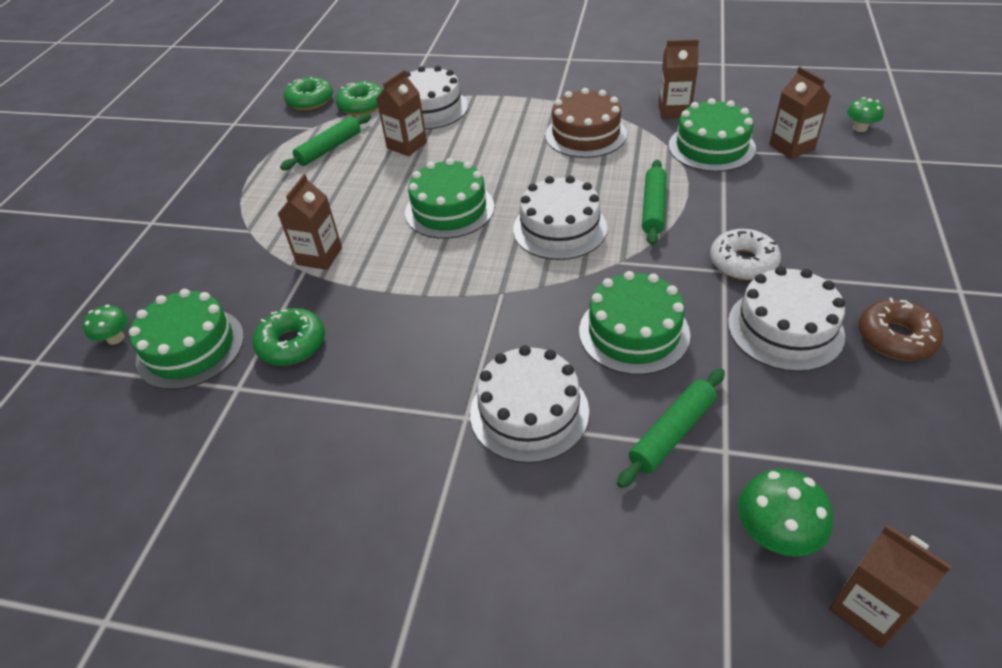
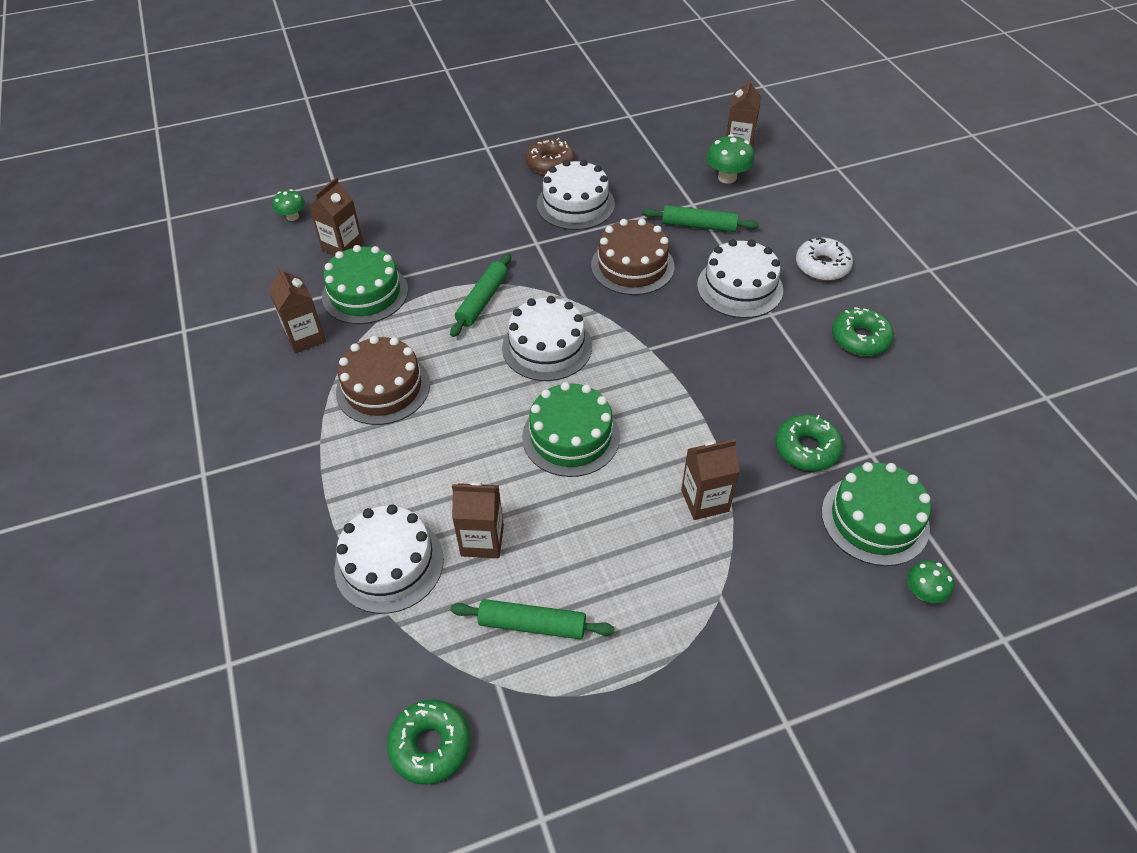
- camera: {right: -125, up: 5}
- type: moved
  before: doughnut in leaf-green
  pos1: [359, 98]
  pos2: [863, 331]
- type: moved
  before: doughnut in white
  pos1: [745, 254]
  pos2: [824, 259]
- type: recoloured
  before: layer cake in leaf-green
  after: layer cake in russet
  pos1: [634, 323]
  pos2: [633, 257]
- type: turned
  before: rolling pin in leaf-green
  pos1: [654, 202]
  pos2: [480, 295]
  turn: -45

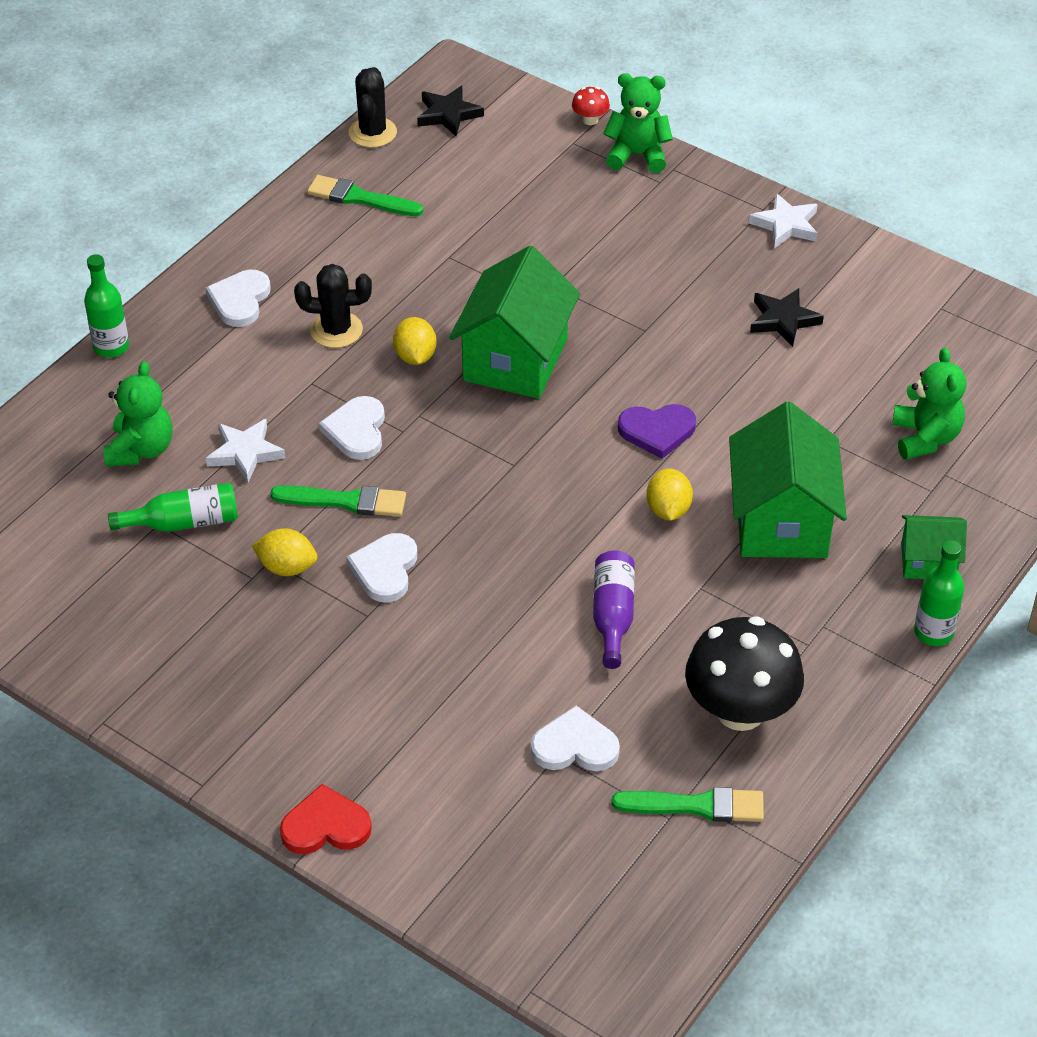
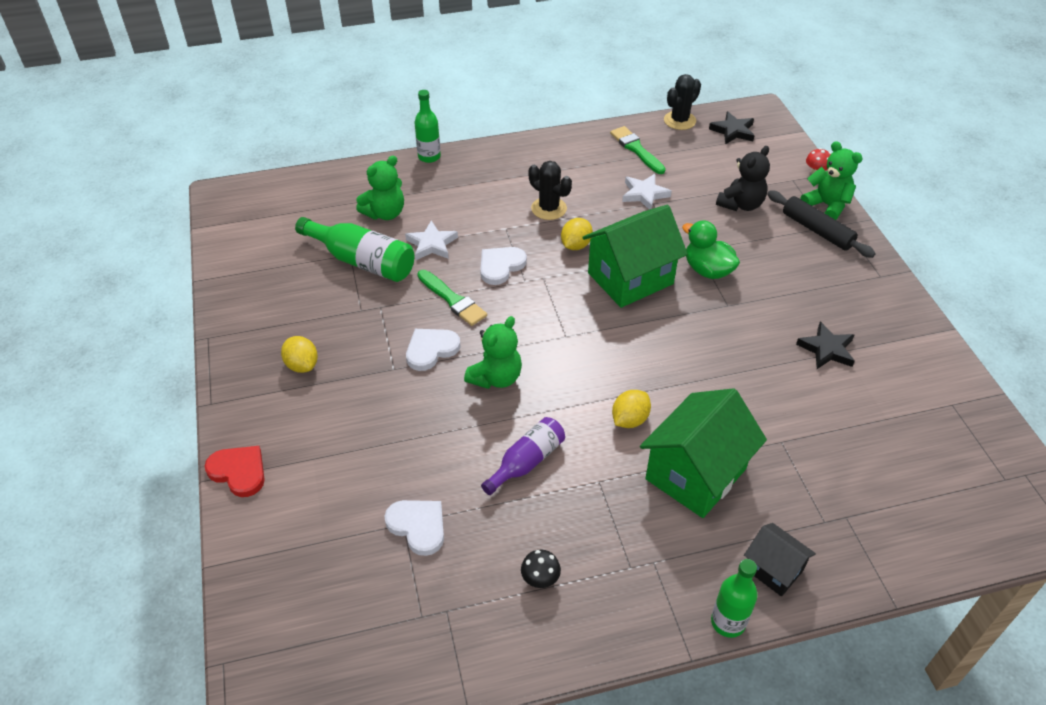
- camera: {right: 40, up: 0}
- type: removed
  before: heart in white
  pos1: [238, 298]
- type: removed
  before: paintbrush in leaf-green
  pos1: [688, 804]
- type: removed
  before: heart in purple
  pos1: [657, 431]
- type: added
  after: duck in leaf-green
  pos2: [711, 249]
- type: added
  after: teddy in black
  pos2: [743, 178]
- type: added
  after: rolling pin in black
  pos2: [821, 224]
- type: moved
  before: lemon in golden
  pos1: [284, 552]
  pos2: [299, 354]
- type: moved
  before: star in white
  pos1: [783, 220]
  pos2: [647, 192]
- type: moved
  before: teddy in leaf-green
  pos1: [929, 404]
  pos2: [493, 352]
- type: recoloured
  before: house in leaf-green
  after: house in black
  pos1: [934, 547]
  pos2: [780, 559]
- type: resized
  before: flask in leaf-green
  pos1: [173, 507]
  pos2: [354, 249]
  scale: 1.52
- type: resized
  before: toadstool in black
  pos1: [744, 673]
  pos2: [541, 569]
  scale: 0.41

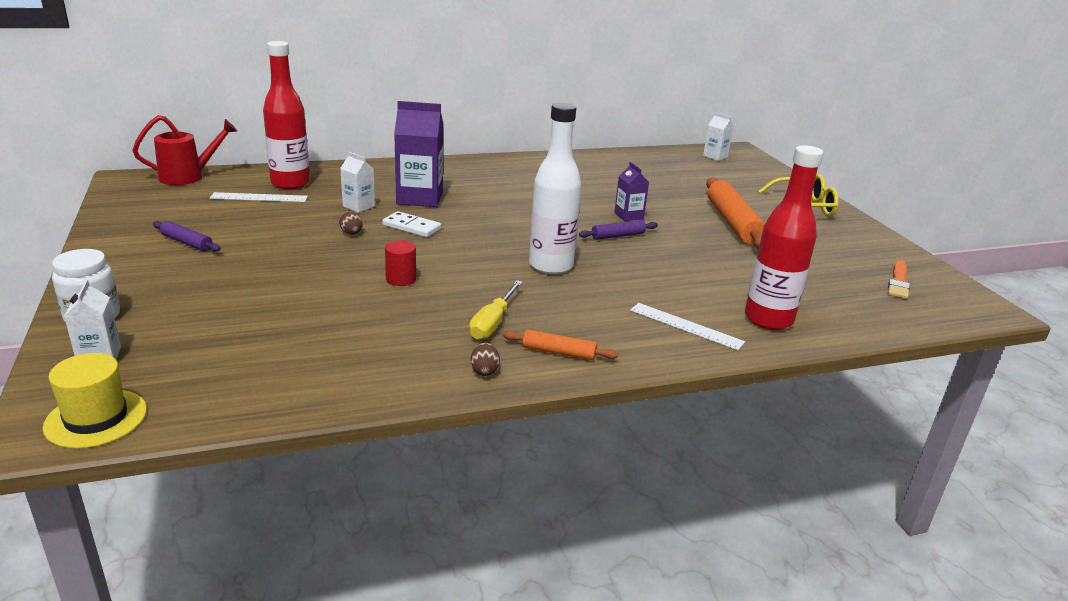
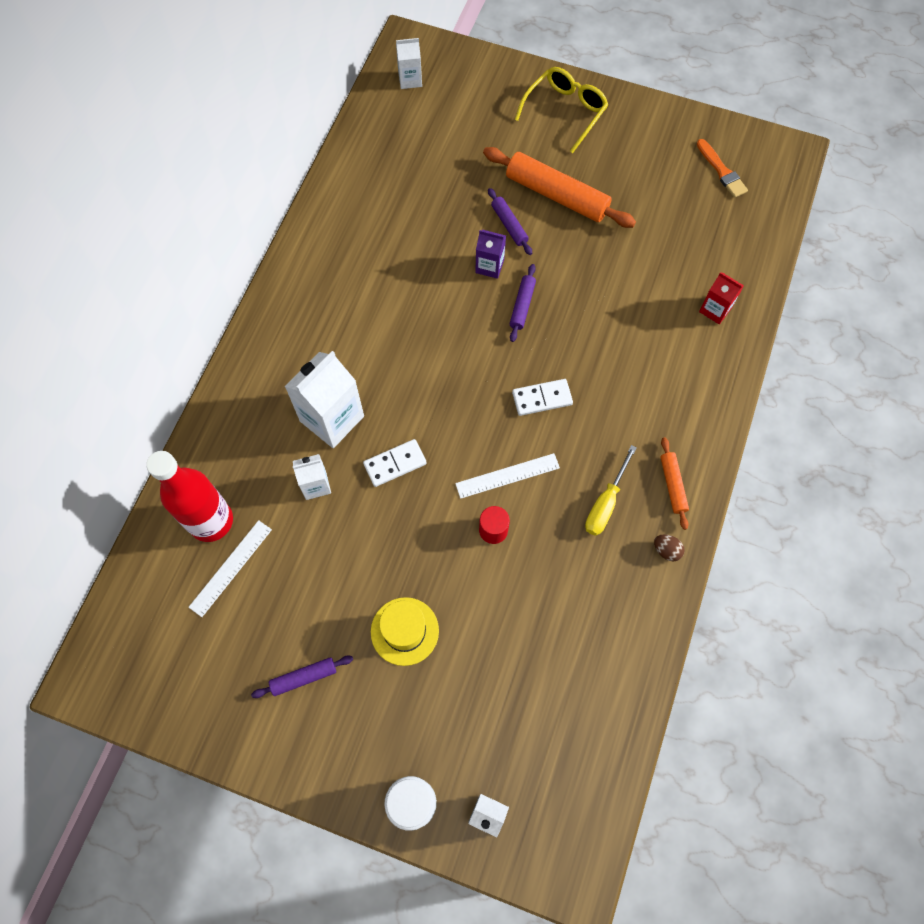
- camera: {right: -50, up: 40}
- type: removed
  before: watering can in red
  pos1: [184, 150]
- type: removed
  before: toy egg in russet
  pos1: [351, 223]
- type: added
  after: rolling pin in purple
  pos2: [510, 221]
- type: moved
  before: top hat in golden
  pos1: [95, 401]
  pos2: [405, 631]
- type: moved
  before: straightedge in white
  pos1: [687, 326]
  pos2: [507, 476]
- type: replaced
  before: flask in white
  after: domino piece in white
  pos1: [555, 188]
  pos2: [542, 397]
- type: replaced
  before: flask in red
  after: carton in red
  pos1: [784, 237]
  pos2: [721, 298]
- type: recoloured
  before: carton in purple
  after: carton in white
  pos1: [418, 154]
  pos2: [324, 399]
- type: turned
  before: flat screwdriver in golden
  pos1: [496, 310]
  pos2: [611, 490]
  turn: 60
- type: turned
  before: rolling pin in orange-coloured
  pos1: [560, 344]
  pos2: [674, 483]
  turn: -60

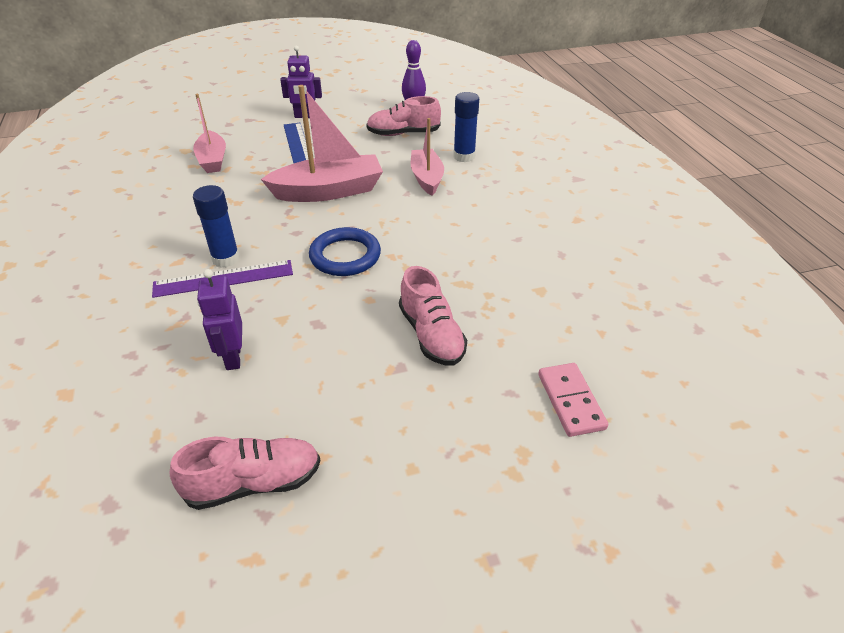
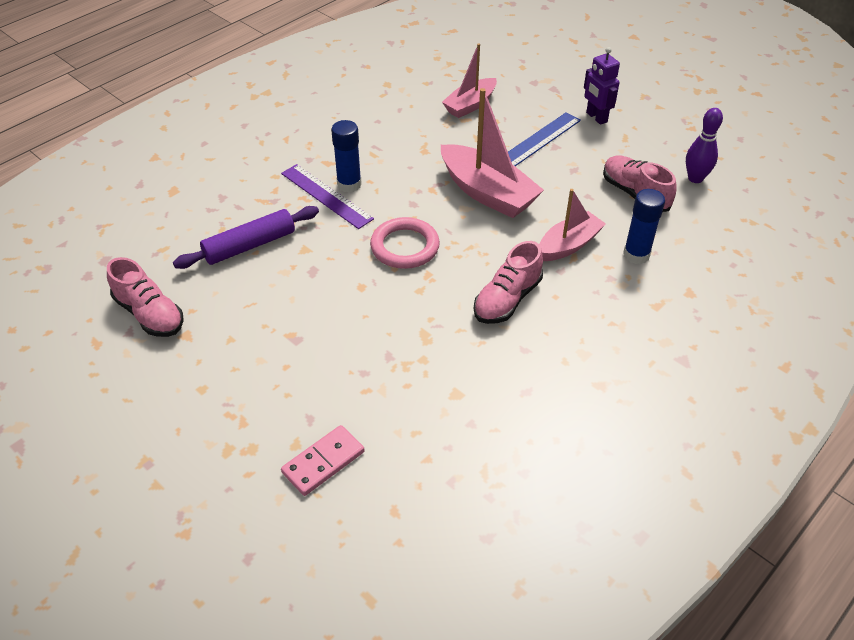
- camera: {right: 60, up: 5}
- type: moved
  before: lace-up shoe in pink
  pos1: [433, 316]
  pos2: [508, 282]
- type: replaced
  before: robot in purple
  after: rolling pin in purple
  pos1: [219, 319]
  pos2: [246, 237]
- type: recoloured
  before: hoop in royal blue
  after: hoop in pink
  pos1: [345, 251]
  pos2: [405, 243]

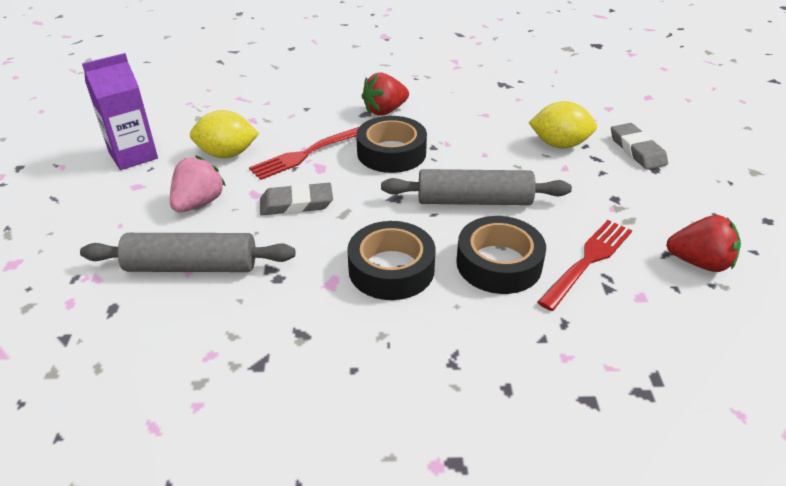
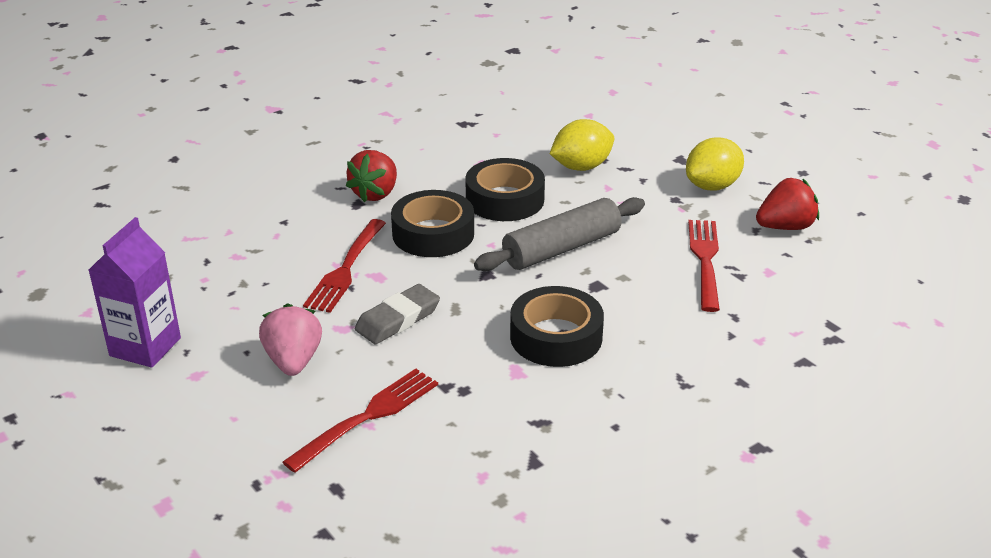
- camera: {right: -35, up: -5}
- type: removed
  before: eraser in gray
  pos1: [639, 146]
- type: moved
  before: lemon in golden
  pos1: [224, 134]
  pos2: [715, 164]
- type: moved
  before: sticky tape in black
  pos1: [501, 255]
  pos2: [505, 189]
- type: replaced
  before: rolling pin in gray
  after: table fork in red
  pos1: [187, 252]
  pos2: [360, 421]

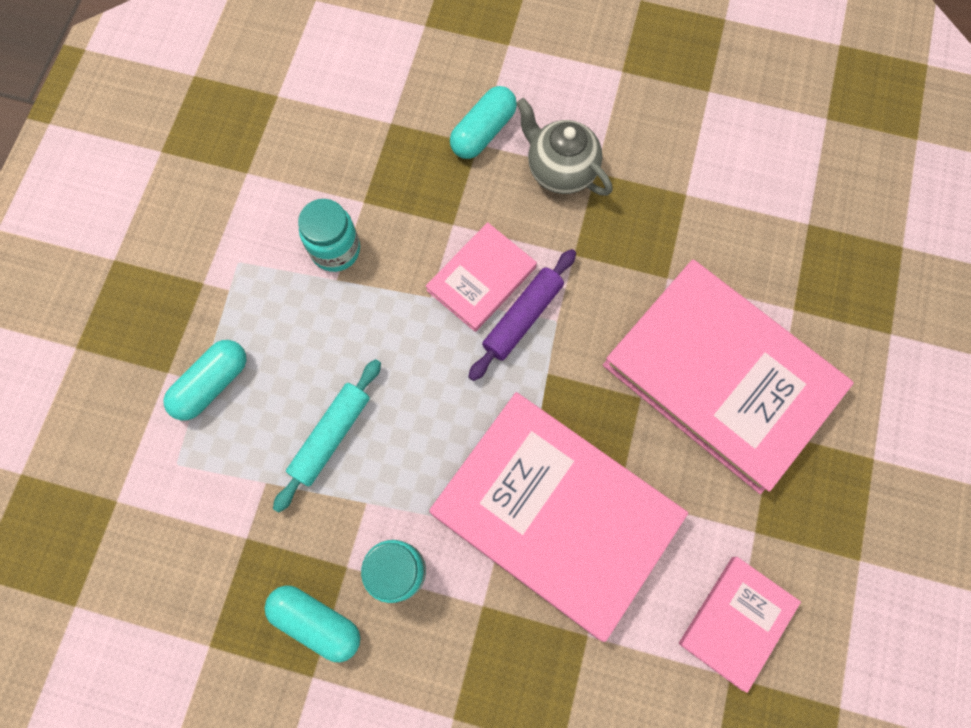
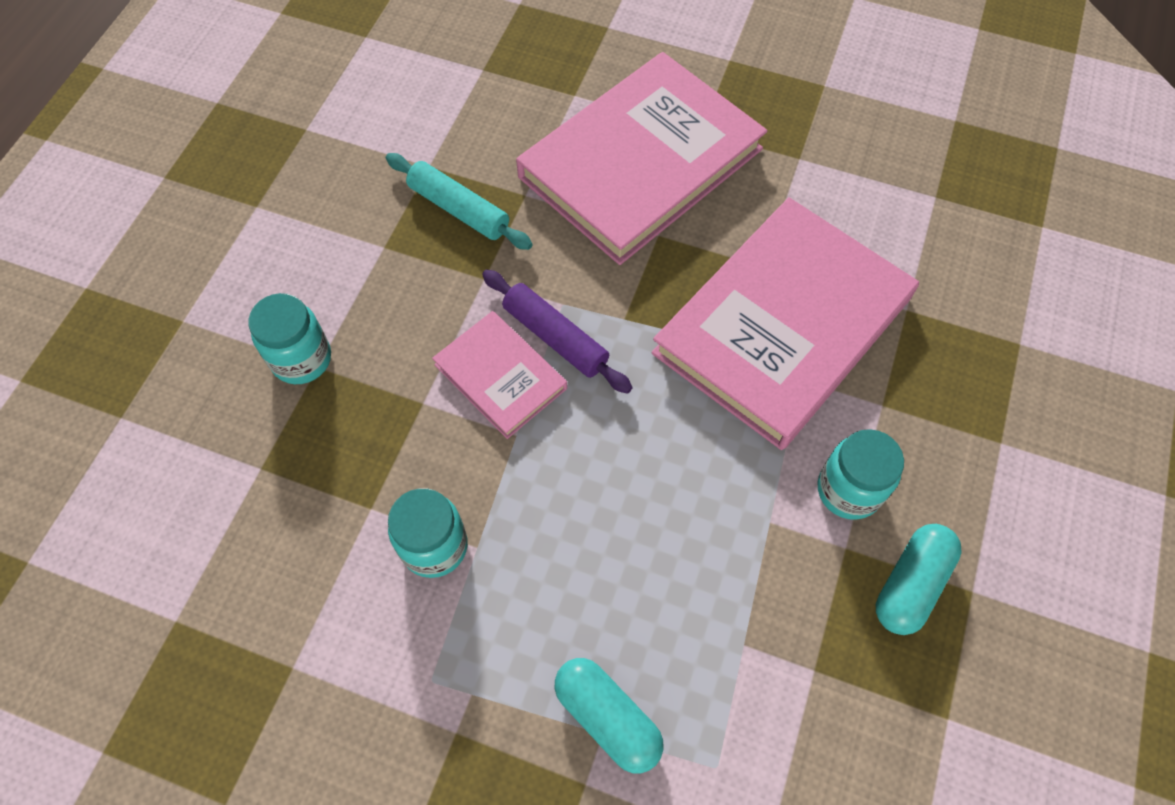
- camera: {right: -85, up: -10}
- type: removed
  before: tea pot in gray
  pos1: [564, 147]
- type: removed
  before: hardcover in pink
  pos1: [740, 625]
- type: moved
  before: rolling pin in aqua
  pos1: [327, 436]
  pos2: [459, 201]
- type: replaced
  before: pill in aqua
  after: preserve jar in aqua
  pos1: [483, 122]
  pos2: [289, 338]

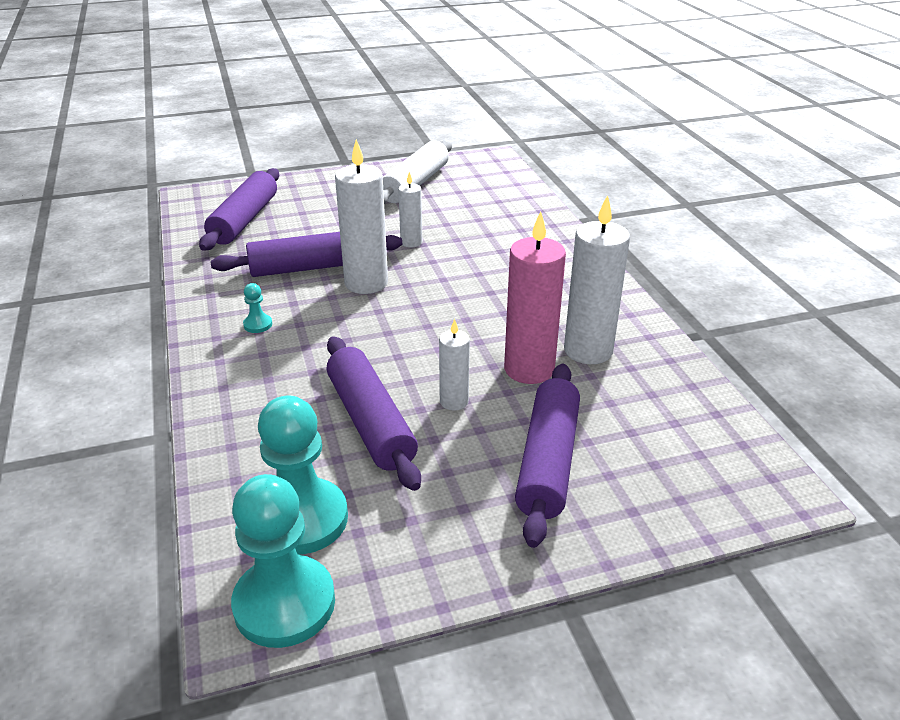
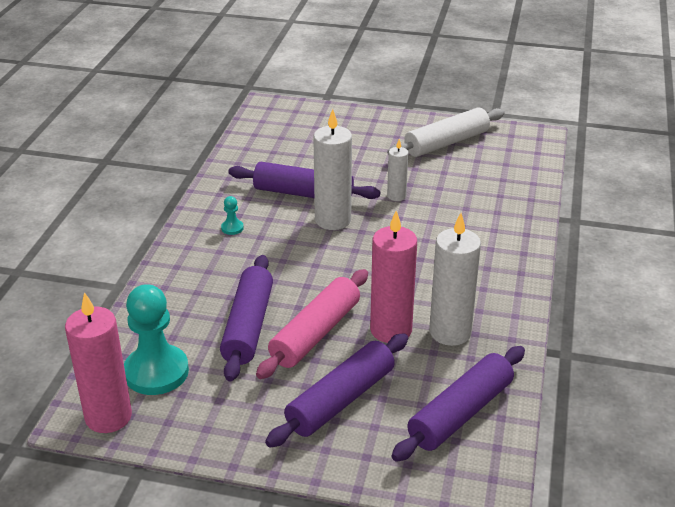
- camera: {right: 30, up: 0}
- type: moved
  before: rolling pin in purple
  pos1: [239, 209]
  pos2: [458, 404]
- type: replaced
  before: chess pawn in aqua
  after: candle in pink
  pos1: [283, 561]
  pos2: [98, 362]
- type: replaced
  before: candle in white
  after: rolling pin in pink
  pos1: [454, 365]
  pos2: [312, 324]

